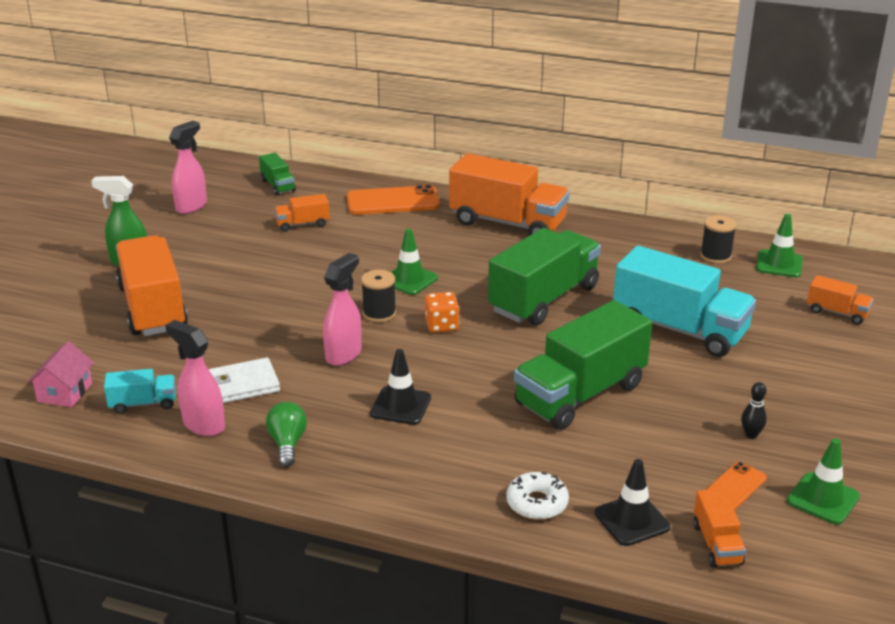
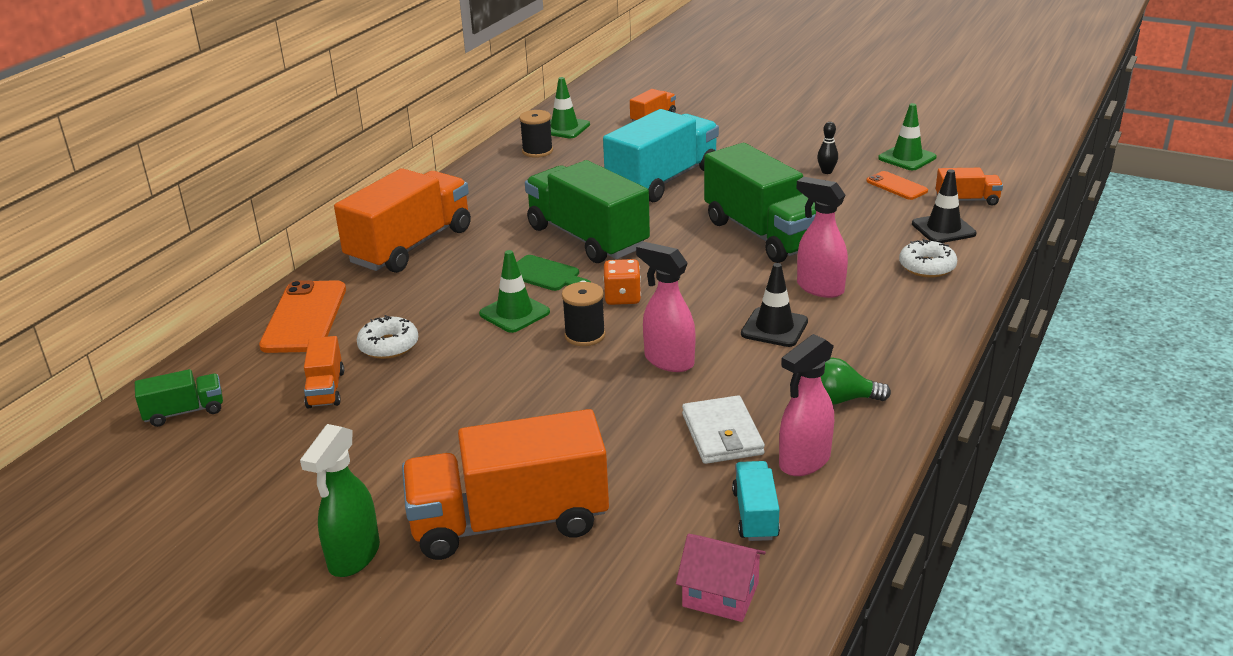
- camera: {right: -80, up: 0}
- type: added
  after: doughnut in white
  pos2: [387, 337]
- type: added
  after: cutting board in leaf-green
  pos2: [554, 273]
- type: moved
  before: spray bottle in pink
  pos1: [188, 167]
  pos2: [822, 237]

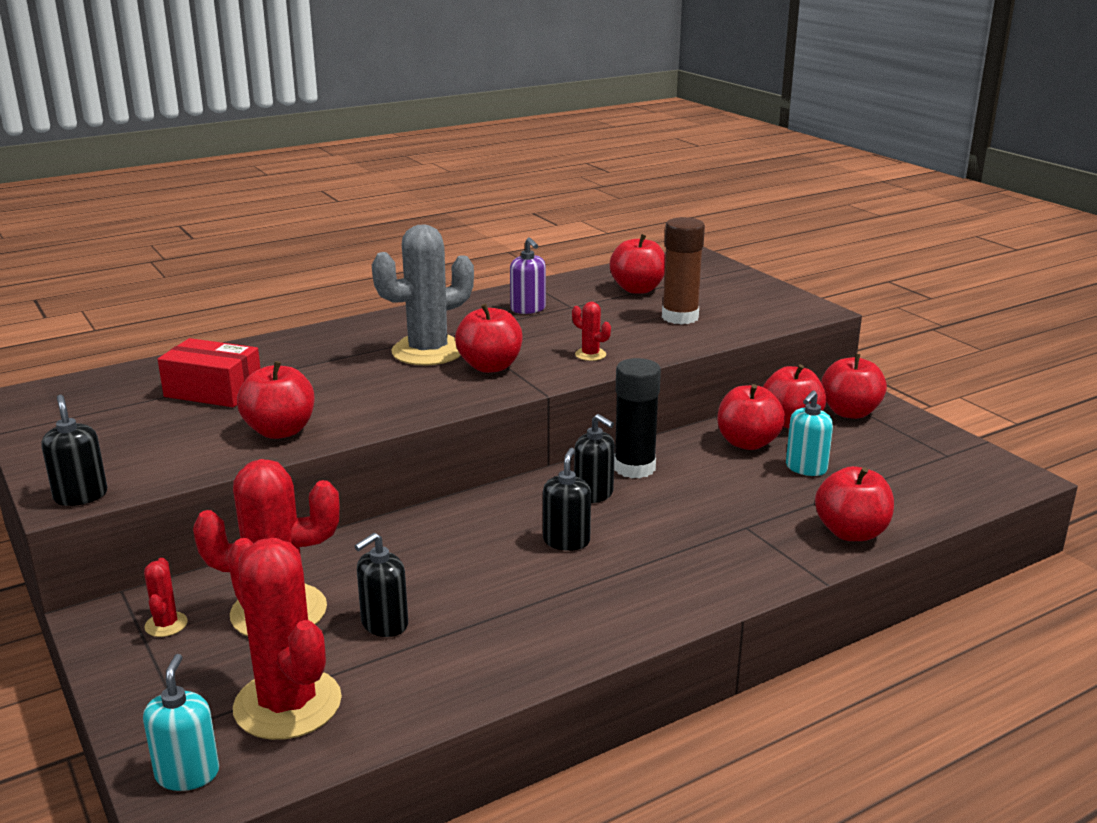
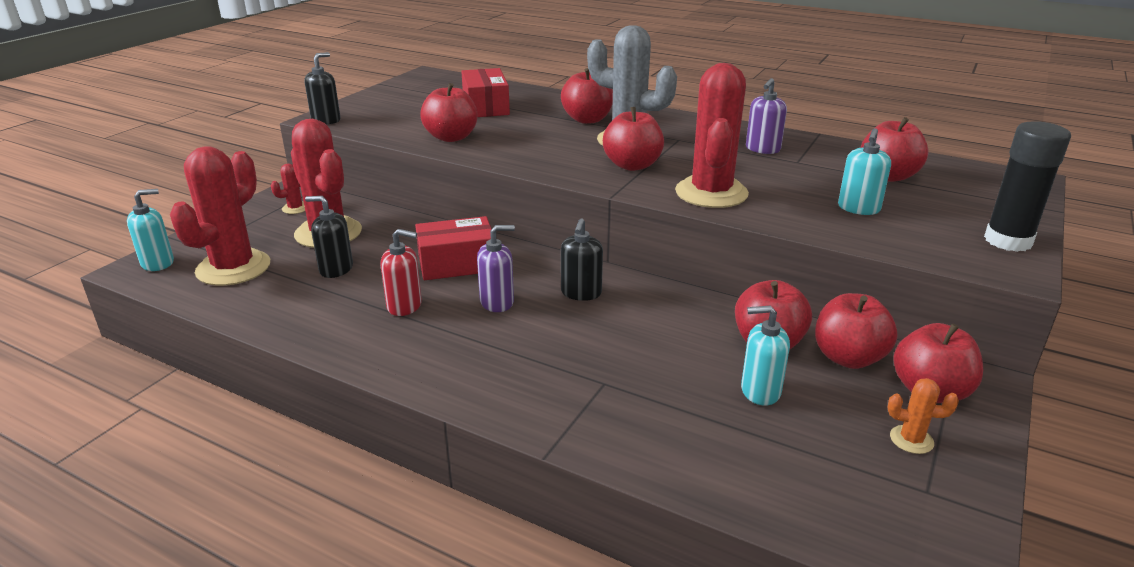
- camera: {right: 60, up: 5}
- type: added
  after: soap dispenser in red
  pos2: [401, 272]
- type: added
  after: package in red
  pos2: [453, 248]
- type: added
  after: saguaro cactus in orange-coloured
  pos2: [923, 416]
- type: moved
  before: stick of glue in black
  pos1: [637, 418]
  pos2: [1027, 186]
- type: moved
  before: toy apple in red
  pos1: [854, 503]
  pos2: [587, 96]
- type: replaced
  before: stick of glue in russet
  after: soap dispenser in aqua
  pos1: [683, 271]
  pos2: [864, 171]
- type: recoloured
  before: soap dispenser in black
  after: soap dispenser in purple
  pos1: [567, 499]
  pos2: [496, 268]
- type: resized
  before: saguaro cactus in red
  pos1: [591, 331]
  pos2: [712, 135]
  scale: 2.34

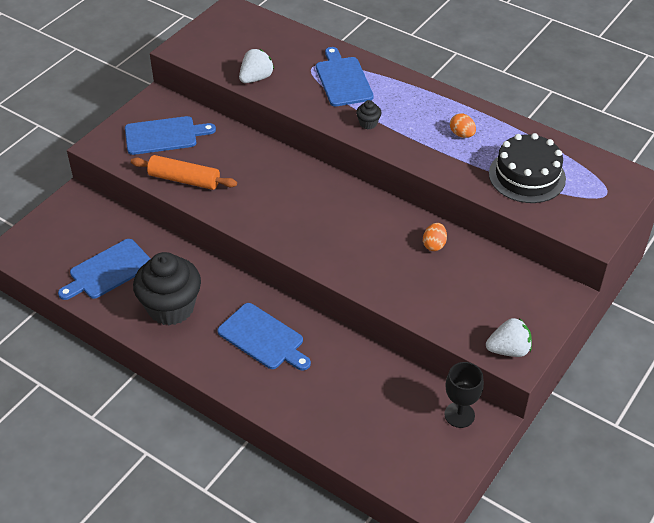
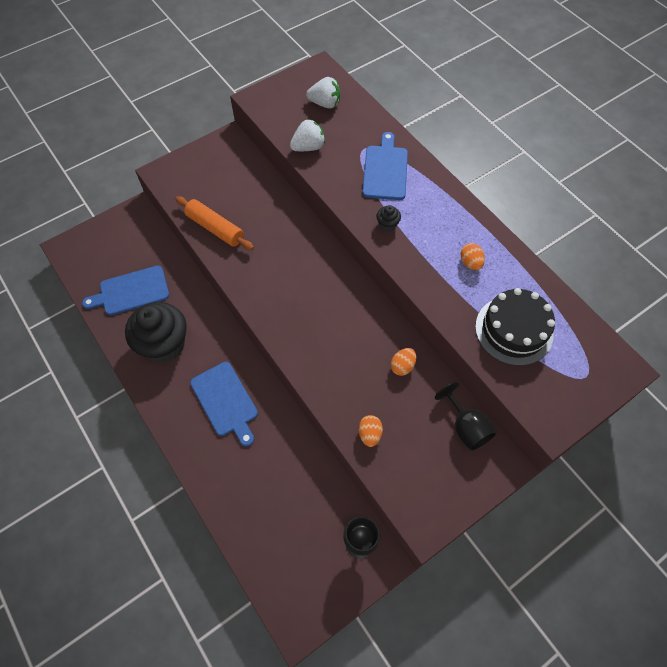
- camera: {right: 20, up: 15}
- type: removed
  before: cutting board in royal blue
  pos1: [170, 135]
- type: added
  after: toy egg in orange-coloured
  pos2: [371, 431]
- type: added
  after: chalice in black
  pos2: [465, 416]
- type: moved
  before: toy strawberry in white
  pos1: [509, 337]
  pos2: [323, 93]

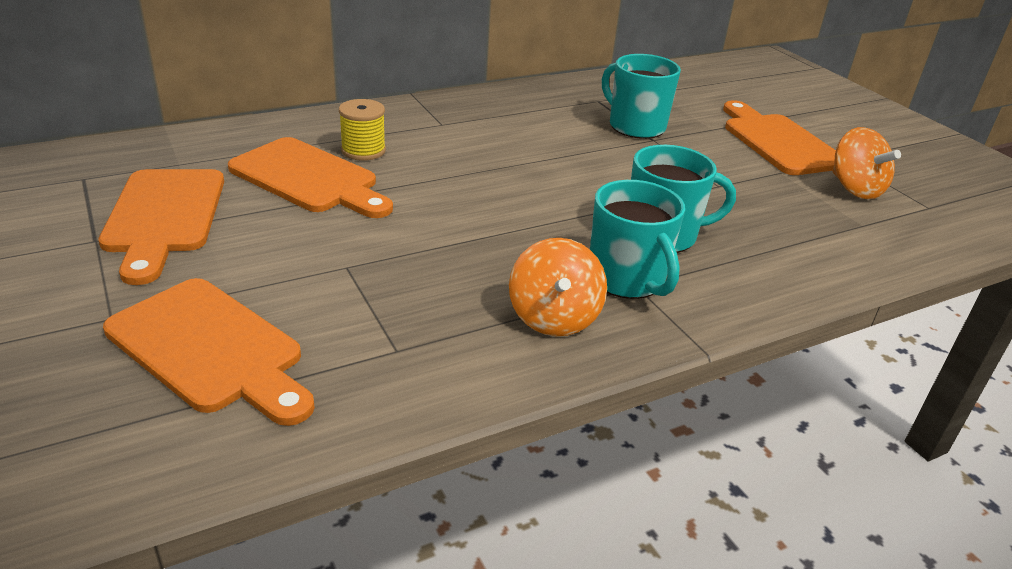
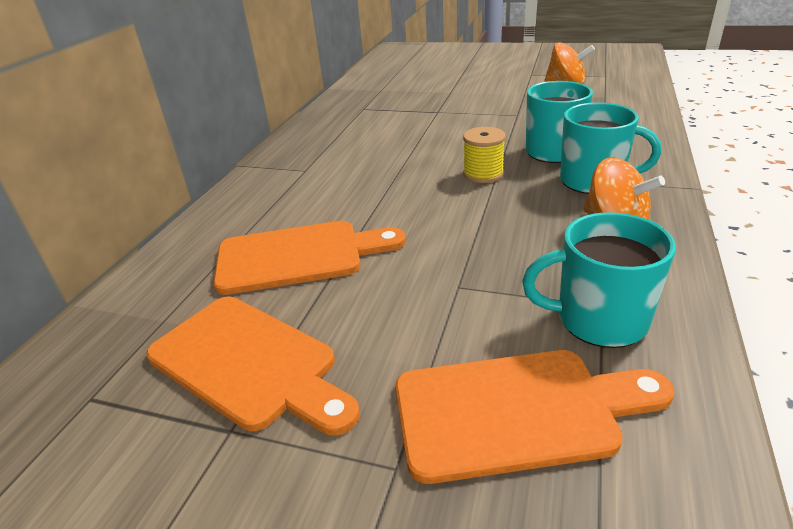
- camera: {right: -40, up: 0}
- type: removed
  before: cutting board in orange-coloured
  pos1: [779, 138]
- type: moved
  before: spool in golden
  pos1: [362, 130]
  pos2: [484, 155]
- type: moved
  before: coffee mug in aqua
  pos1: [641, 96]
  pos2: [599, 280]

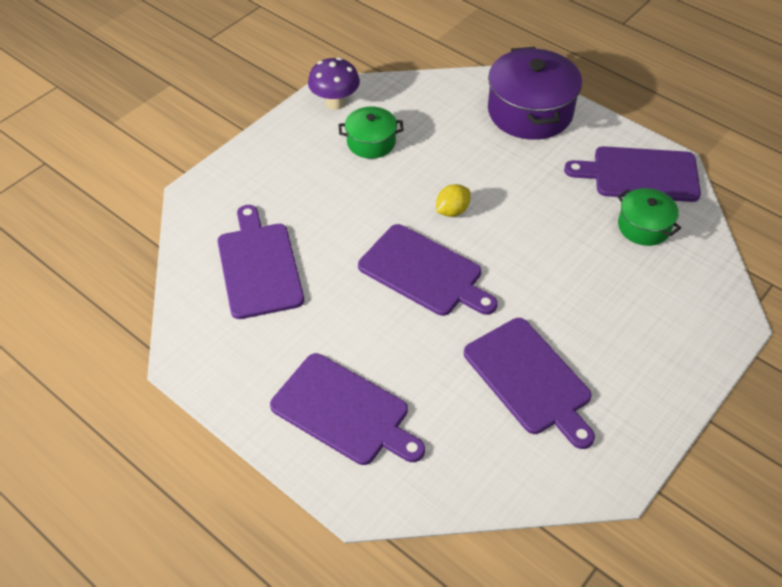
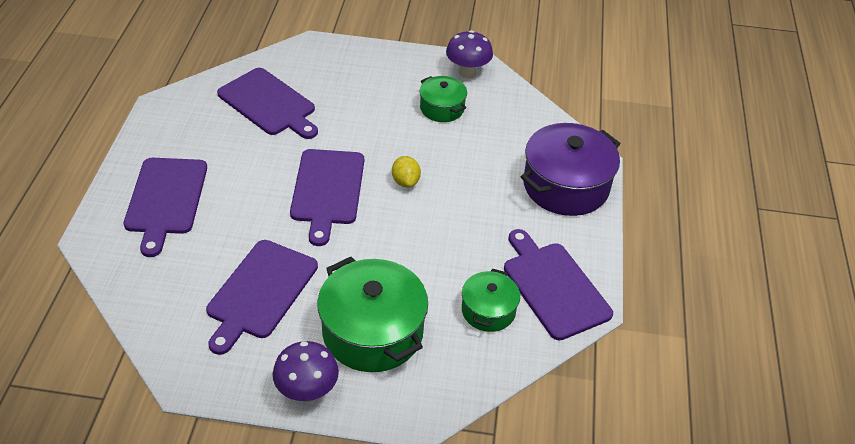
- camera: {right: 55, up: -5}
- type: added
  after: toadstool in purple
  pos2: [306, 371]
- type: added
  after: stockpot in leaf-green
  pos2: [372, 314]
- type: turned
  before: cutting board in purple
  pos1: [261, 262]
  pos2: [267, 103]
  turn: 90
- type: turned
  before: lemon in golden
  pos1: [453, 200]
  pos2: [406, 171]
  turn: 60

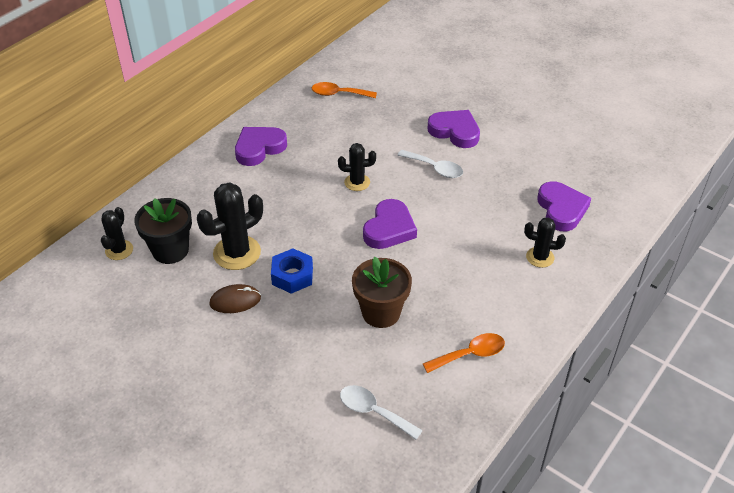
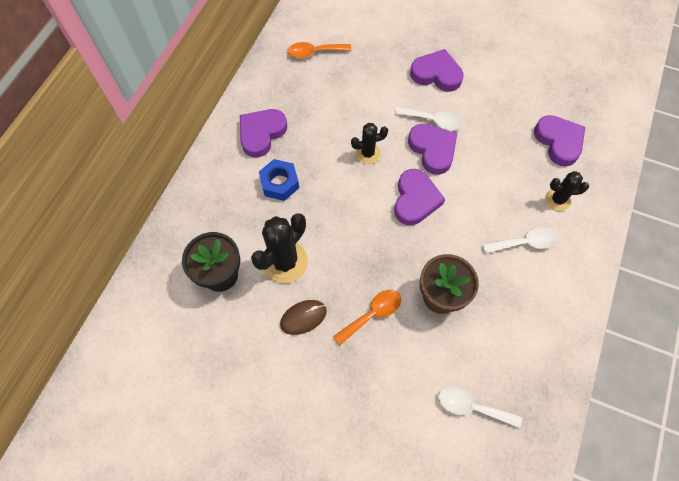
- camera: {right: -15, up: 20}
- type: removed
  before: saguaro cactus in black
  pos1: [117, 233]
- type: added
  after: heart in purple
  pos2: [432, 149]
- type: added
  after: spoon in white
  pos2: [520, 240]
- type: moved
  before: hexagon nut in royal blue
  pos1: [292, 271]
  pos2: [279, 180]
- type: moved
  before: spoon in orange-coloured
  pos1: [464, 353]
  pos2: [367, 317]

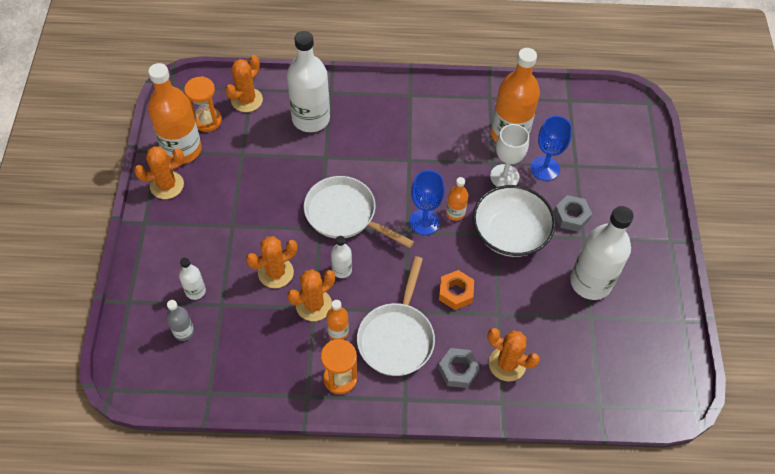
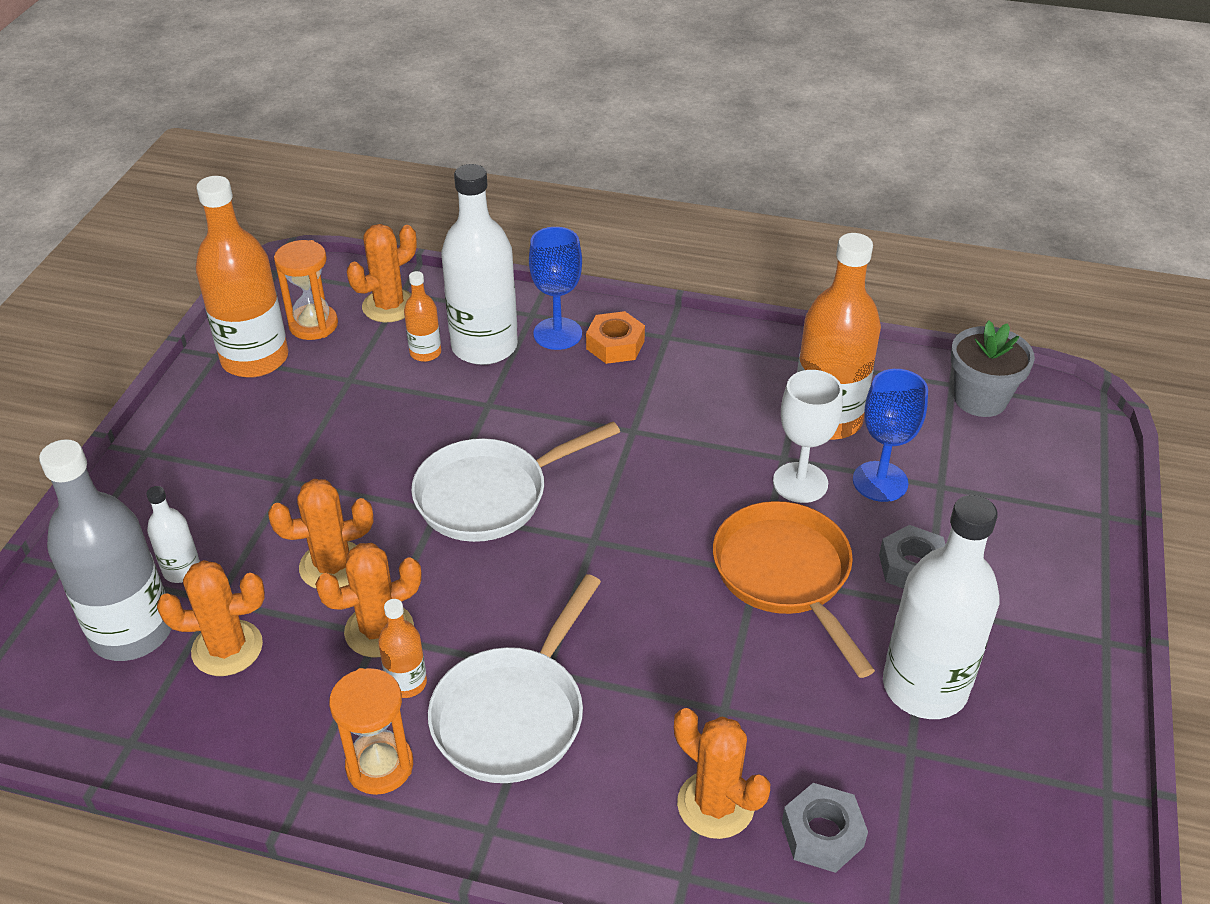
- camera: {right: 15, up: -15}
- type: removed
  before: flask in white
  pos1: [341, 257]
- type: added
  after: plant pot in gray
  pos2: [993, 368]
- type: moved
  before: saguaro cactus in orange-coloured
  pos1: [159, 172]
  pos2: [211, 618]
- type: moved
  before: chalice in royal blue
  pos1: [427, 202]
  pos2: [555, 288]
- type: moved
  before: hexagon nut in gray
  pos1: [459, 368]
  pos2: [825, 828]
- type: moved
  before: hexagon nut in orange-coloured
  pos1: [456, 290]
  pos2: [615, 337]
- type: moved
  before: flask in orange-coloured
  pos1: [457, 199]
  pos2: [422, 316]
- type: replaced
  before: deep dish in white
  after: skillet in orange-coloured
  pos1: [514, 221]
  pos2: [794, 589]
- type: turned
  before: skillet in white
  pos1: [359, 212]
  pos2: [515, 481]
  turn: -75
- type: resized
  before: flask in gray
  pos1: [180, 320]
  pos2: [105, 550]
  scale: 2.11

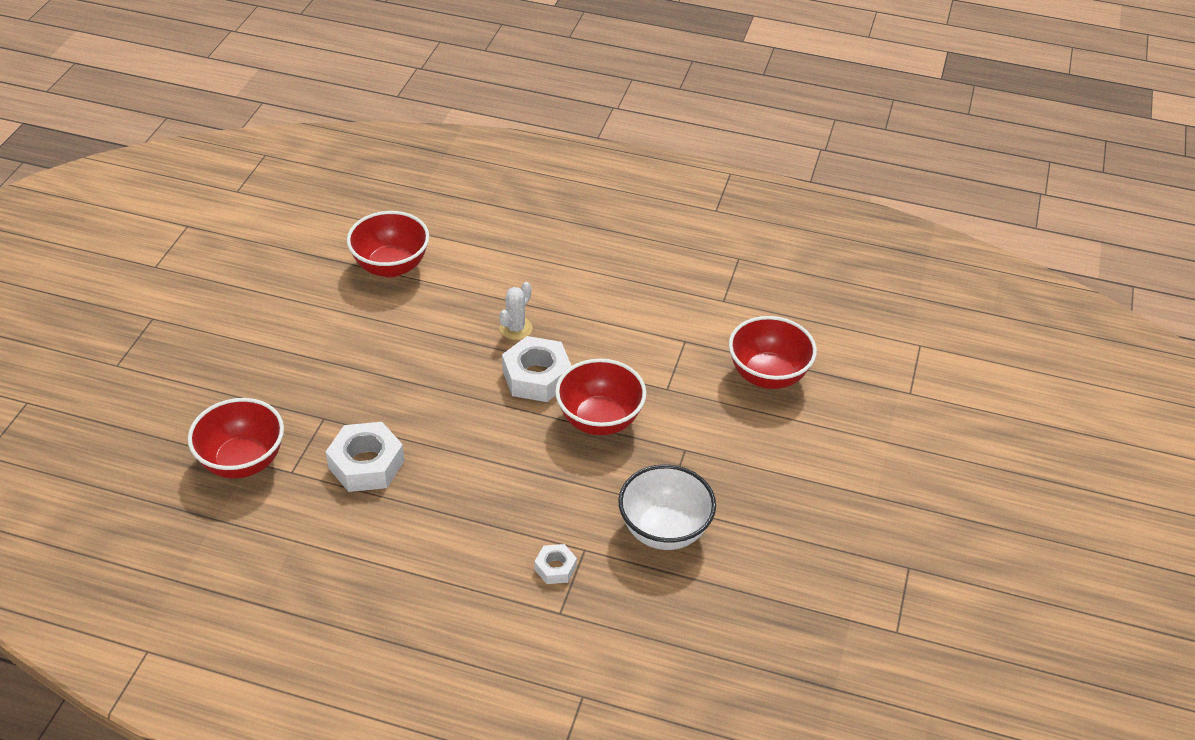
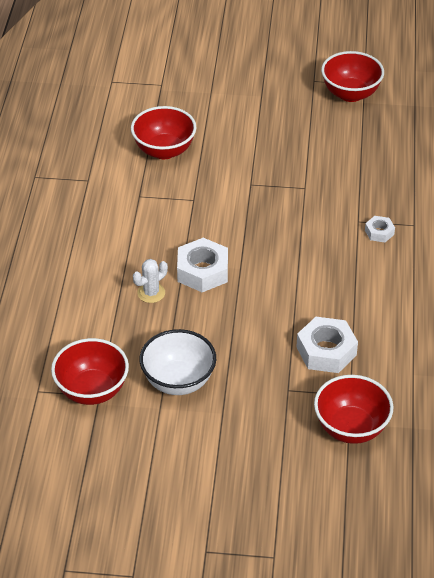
- camera: {right: -100, up: 0}
- type: moved
  before: deep dish in red
  pos1: [600, 397]
  pos2: [352, 76]
- type: moved
  before: deep dish in white
  pos1: [667, 507]
  pos2: [178, 362]
- type: turned
  before: saguaro cactus in white
  pos1: [516, 311]
  pos2: [150, 281]
  turn: -60

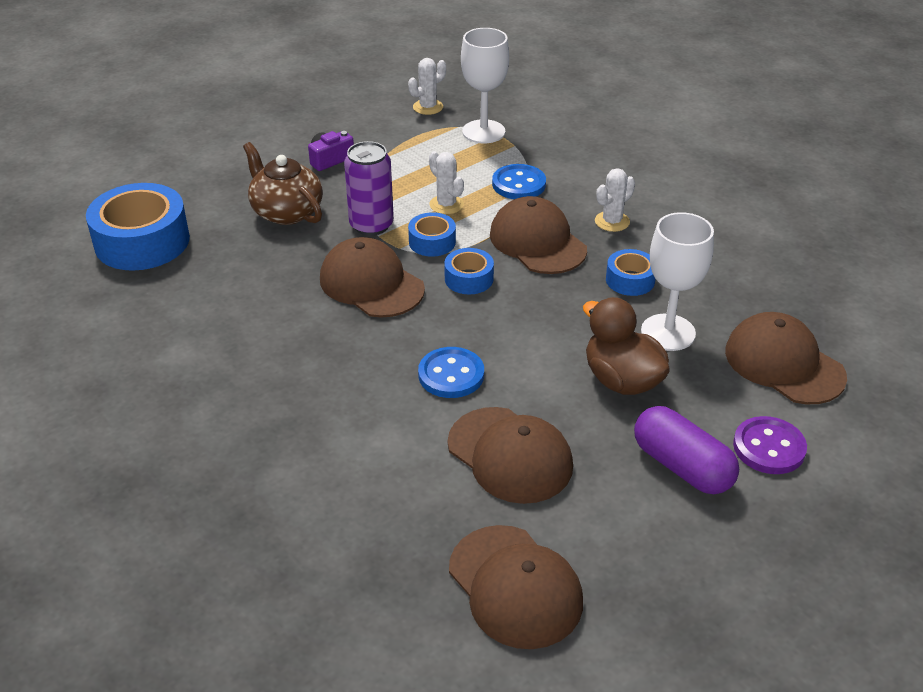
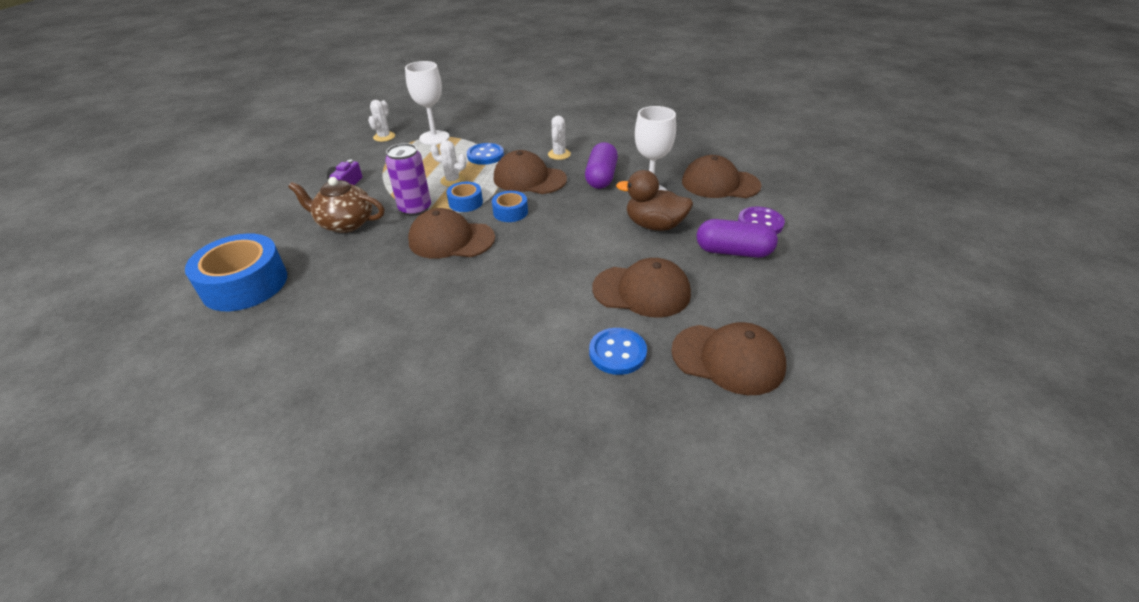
- camera: {right: -35, up: 0}
- type: moved
  before: button in royal blue
  pos1: [451, 372]
  pos2: [618, 351]
- type: replaced
  before: sticky tape in royal blue
  after: pill in purple
  pos1: [630, 272]
  pos2: [601, 165]

